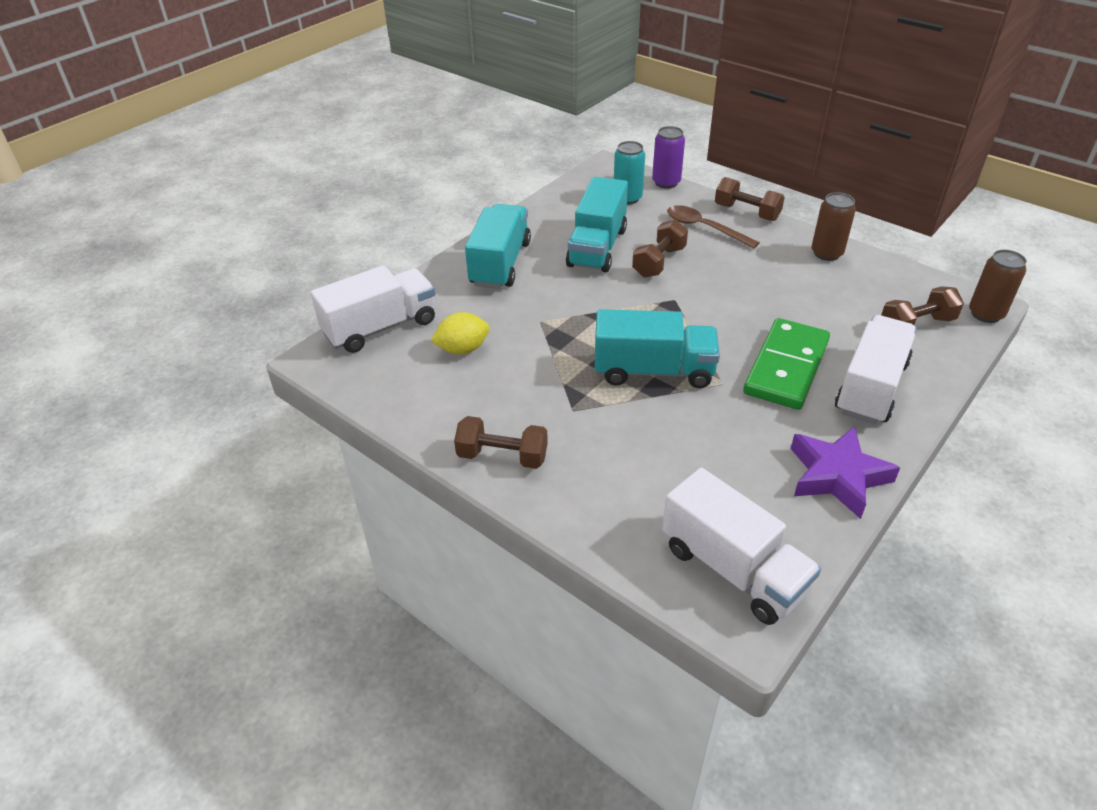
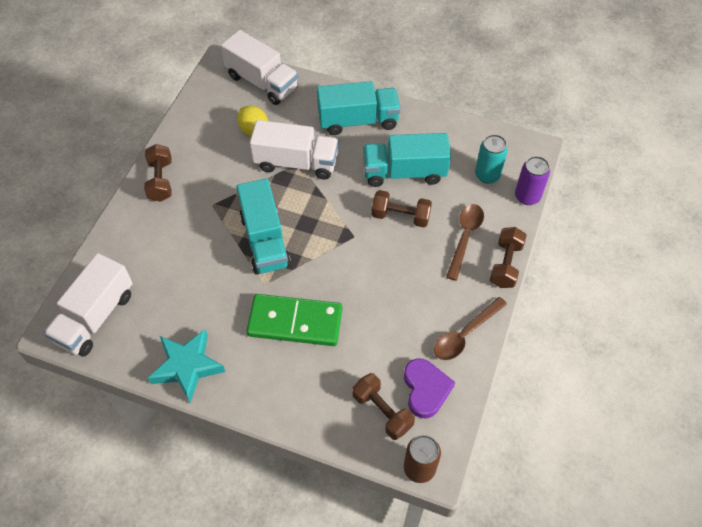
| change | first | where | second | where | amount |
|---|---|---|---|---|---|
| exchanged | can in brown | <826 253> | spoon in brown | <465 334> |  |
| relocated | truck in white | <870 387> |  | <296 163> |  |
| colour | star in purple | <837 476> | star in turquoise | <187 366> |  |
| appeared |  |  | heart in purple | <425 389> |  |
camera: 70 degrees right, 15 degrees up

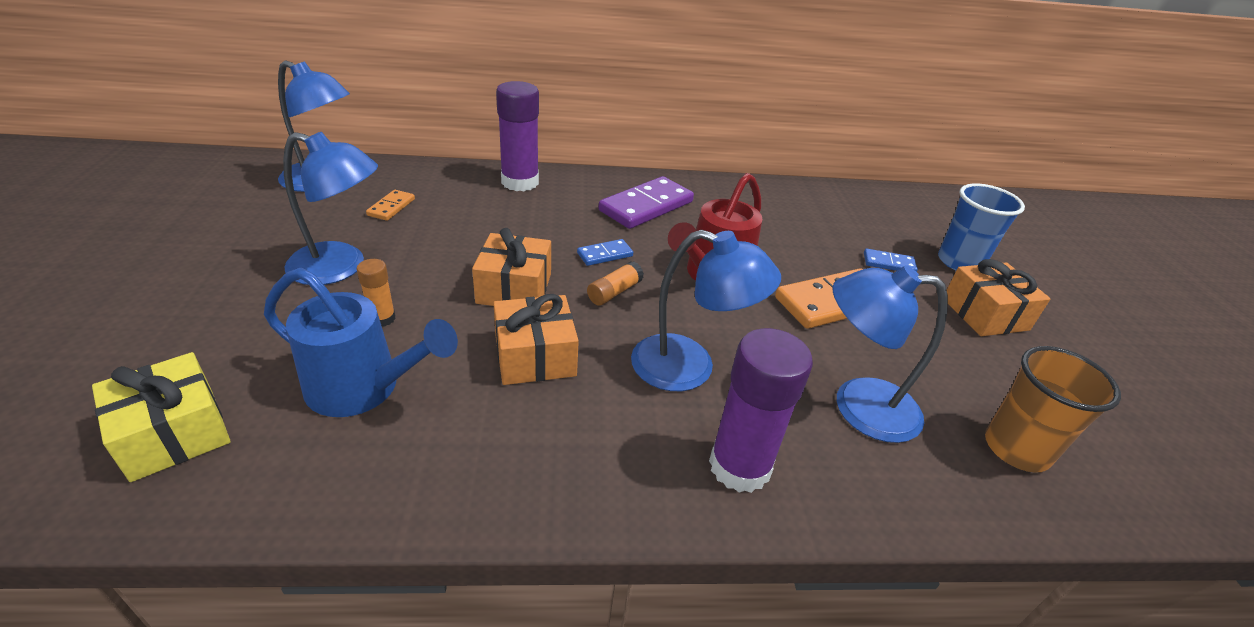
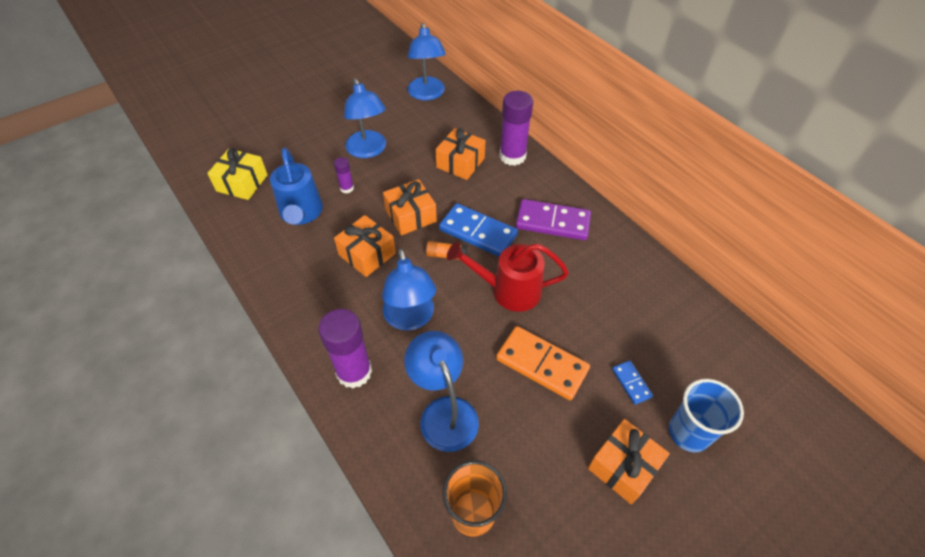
| change | first | where | second | where | amount |
|---|---|---|---|---|---|
| missing | domino in orange | <391 207> |  |  |  |
| size | domino in blue | <605 254> |  | <478 232> | x2.03 |
| colour | glue stick in orange | <382 318> | glue stick in purple | <347 188> |  |
| appeared |  |  | gift in orange | <460 163> |  |
camera: 60 degrees right, 15 degrees up

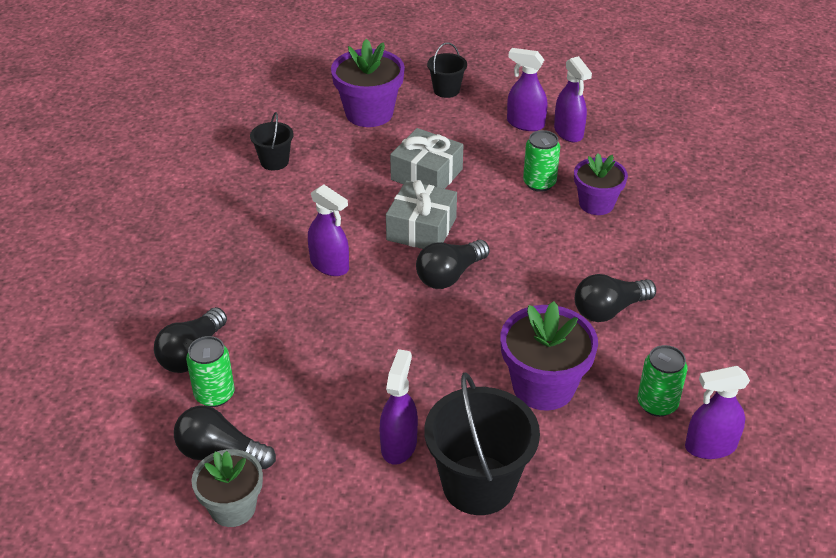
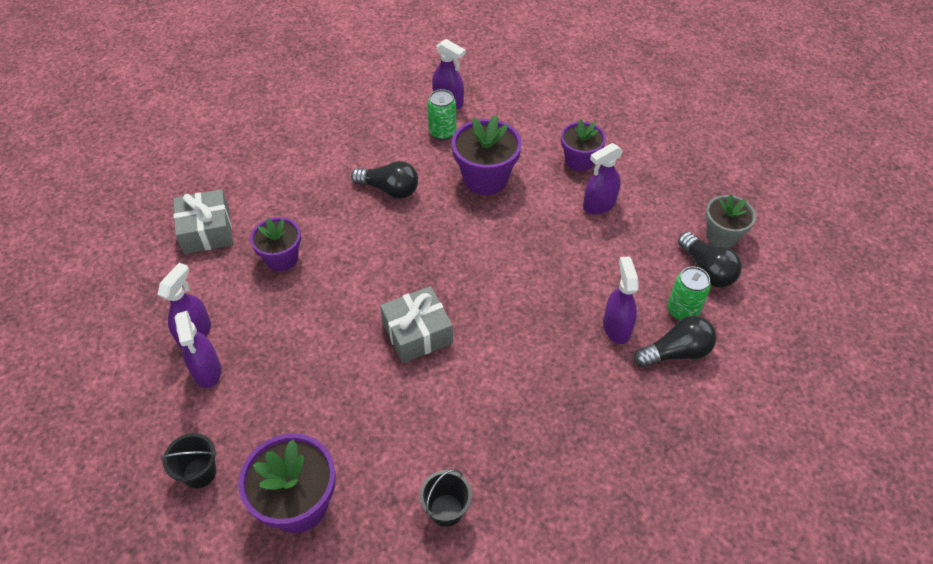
| change | first | where | second | where | amount |
|---|---|---|---|---|---|
| relocated | gift in grey | <426 174> |  | <207 231> |  |
| missing | can in green | <539 183> |  |  |  |
| relocated | spray bottle in purple | <329 265> |  | <616 327> |  |
| missing | light bulb in black | <449 275> |  |  |  |
| exchanged | bucket in black | <478 485> | flower pot in purple | <579 160> |  |
camera: 135 degrees left, 10 degrees up

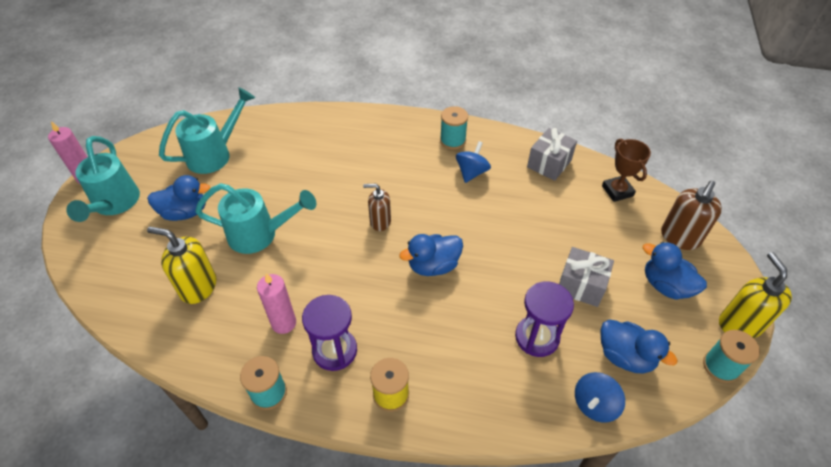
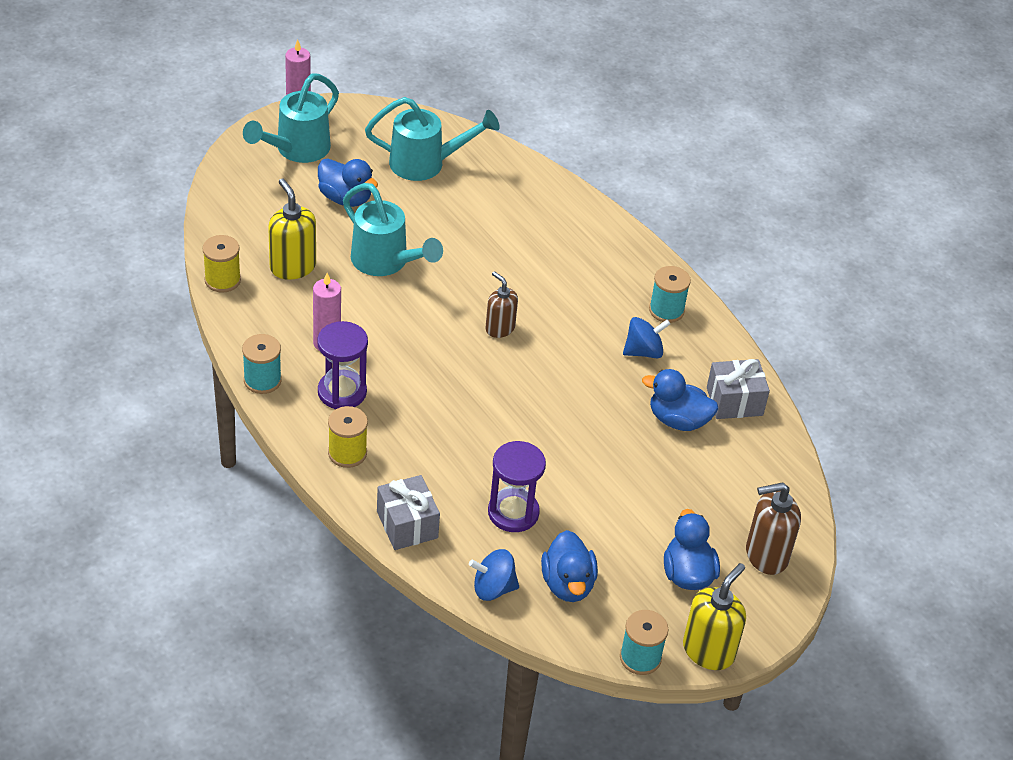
| change | first | where | second | where | amount |
|---|---|---|---|---|---|
| missing | trophy in brown | <617 191> |  |  |  |
| relocated | duck in blue | <433 266> |  | <678 420> |  |
| relocated | gift in grey | <581 285> |  | <407 525> |  |
| appeared |  |  | spool in yellow | <222 280> |  |
camera: 40 degrees right, 5 degrees down

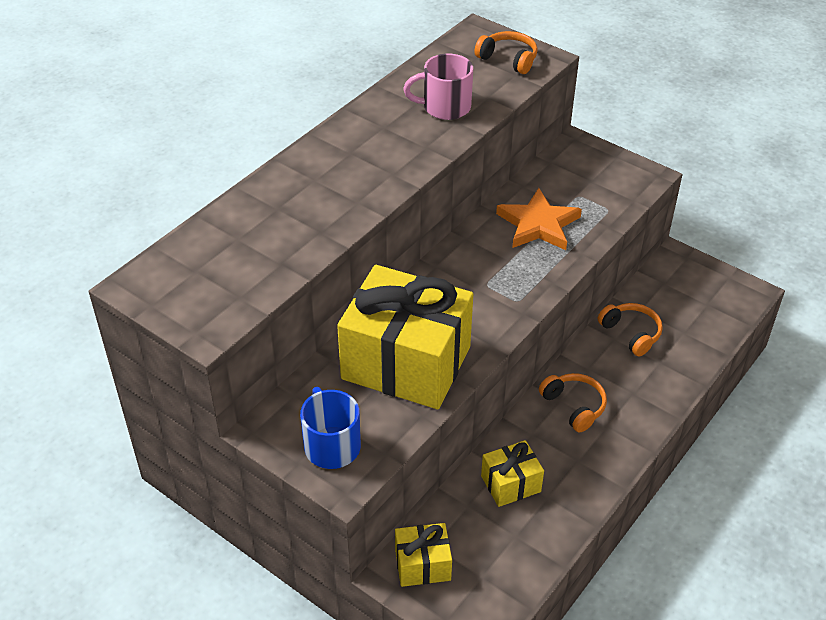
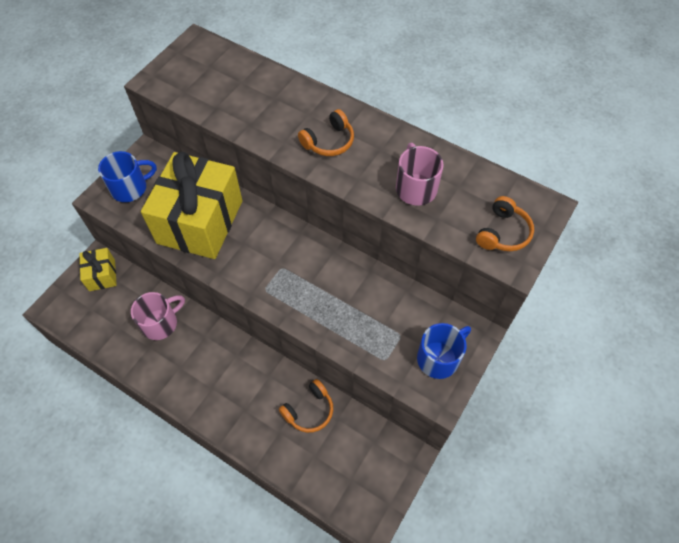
| change | first | where | second | where | amount |
|---|---|---|---|---|---|
| missing | star in orange | <538 224> |  |  |  |
| relocated | headphones in orange | <574 406> |  | <329 141> |  |
| exchanged | gift in yellow | <510 484> | mug in pink | <161 323> |  |
| appeared |  |  | mug in blue | <439 358> |  |
camera: 85 degrees right, 15 degrees up

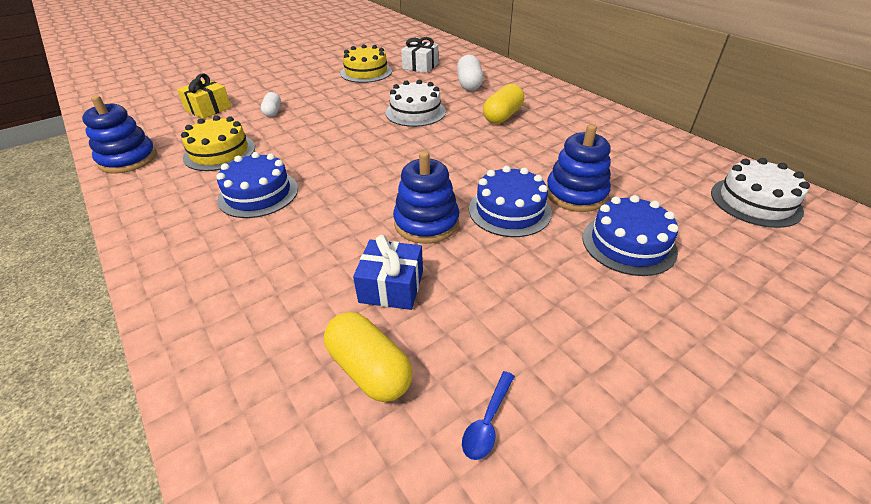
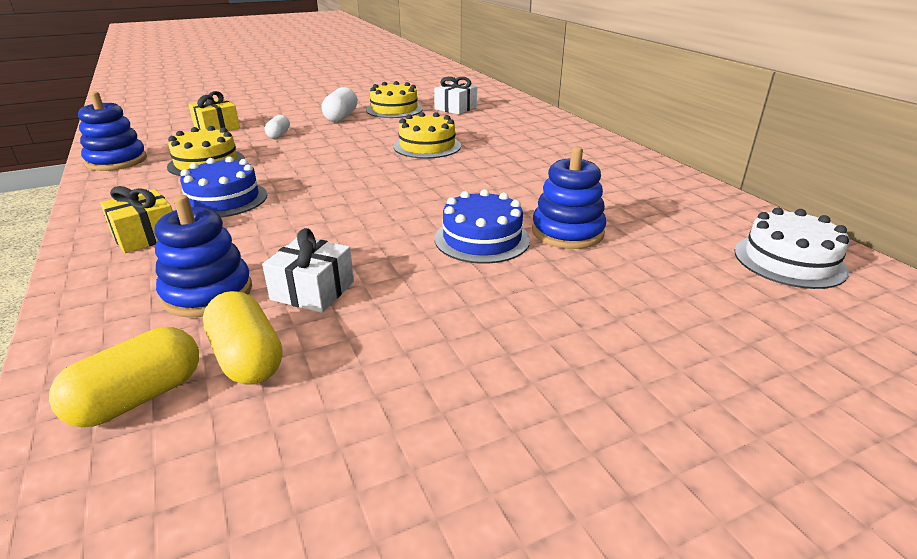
| change | first | where | second | where | amount |
|---|---|---|---|---|---|
| relocated | capsule in white | <469 84> |  | <341 117> |  |
| colour | cake in white | <415 112> | cake in yellow | <427 146> |  |
| relocated | capsule in yellow | <502 116> |  | <138 398> |  |
| relocated | stacking toy in blue | <426 223> |  | <208 293> |  |
| missing | cake in blue | <628 244> |  |  |  |
| colour | gift in blue | <391 286> | gift in white | <313 290> |  |
| missing | spoon in blue | <487 422> |  |  |  |
| appeared |  |  | gift in yellow | <146 236> |  |
camera: 10 degrees right, 10 degrees down

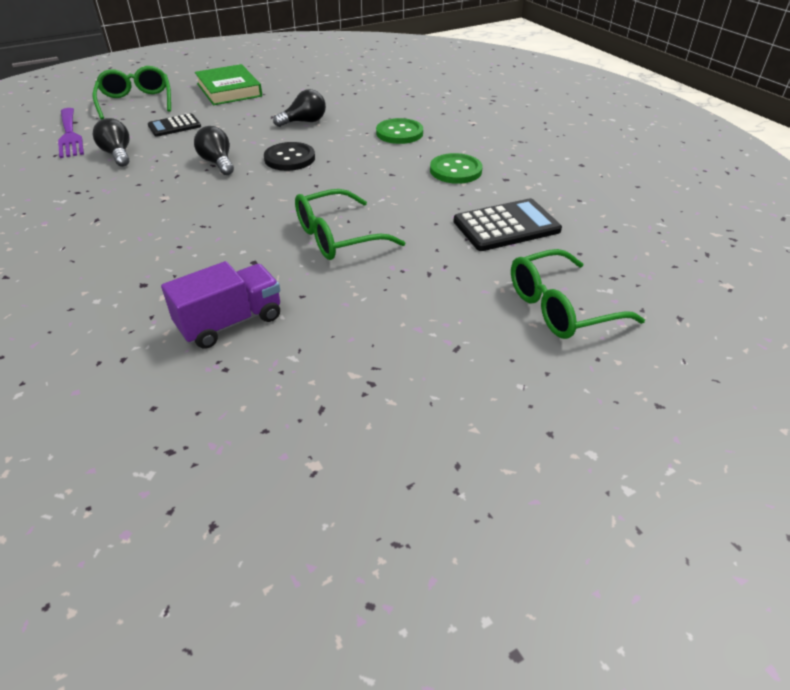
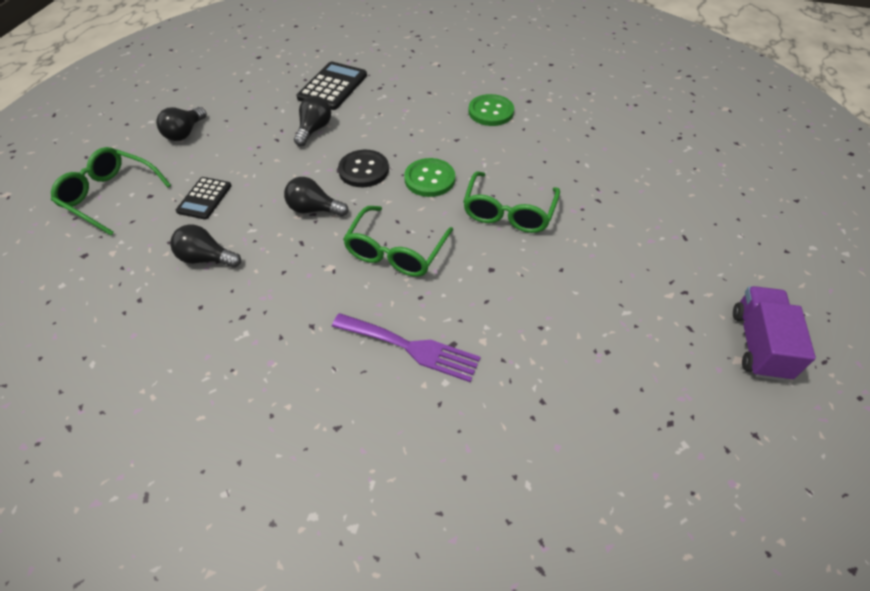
| change | first | where | second | where | amount |
|---|---|---|---|---|---|
| exchanged | book in green | <229 90> | light bulb in black | <185 133> |  |
| relocated | fork in purple | <70 135> |  | <411 347> |  |
| relocated | button in green | <399 133> |  | <429 179> |  |
| relocated | calculator in black | <506 226> |  | <332 86> |  |
| relocated | glasses in green | <561 307> |  | <396 251> |  |
| relocated | truck in purple | <230 322> |  | <758 344> |  |
camera: 45 degrees left, 10 degrees up

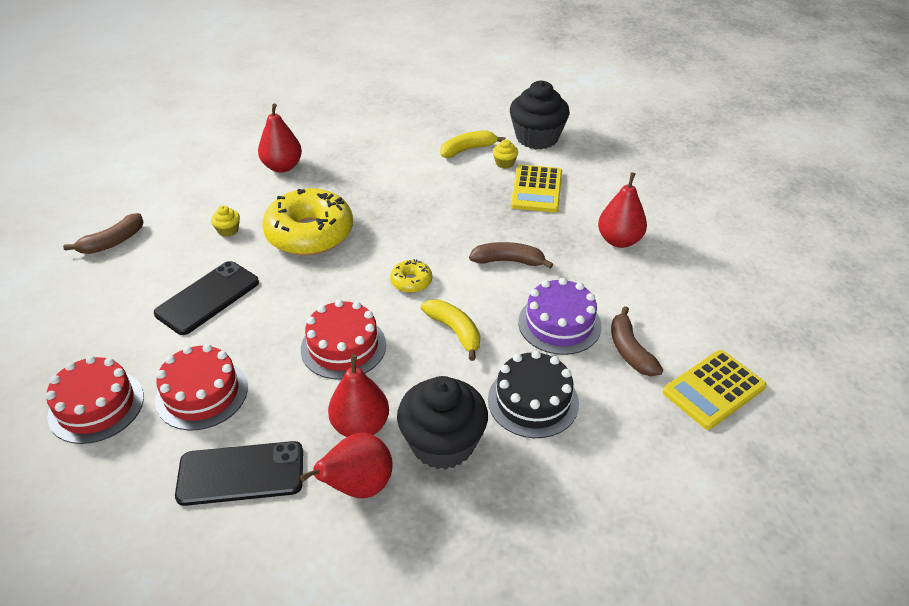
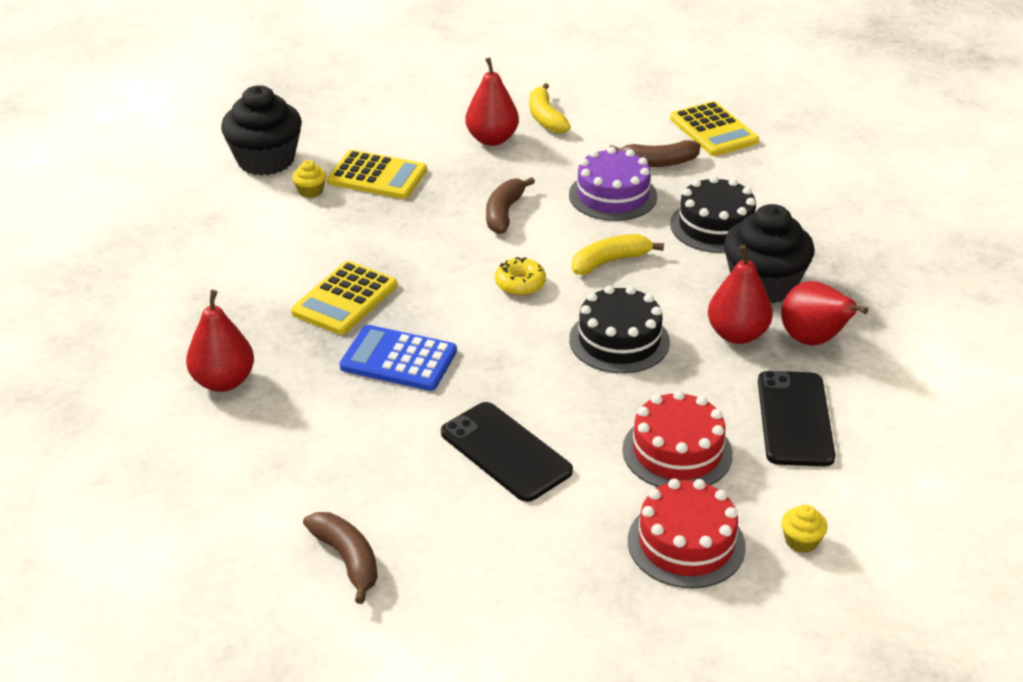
| change | first | where | second | where | amount |
|---|---|---|---|---|---|
| relocated | banana in yellow | <467 149> |  | <545 118> |  |
| exchanged | donut in yellow | <310 233> | calculator in blue | <398 359> |  |
| relocated | cupcake in yellow | <228 230> |  | <801 541> |  |
| colour | cake in red | <343 347> | cake in black | <619 340> |  |
| appeared |  |  | calculator in yellow | <345 299> |  |
camera: 80 degrees left, 5 degrees down

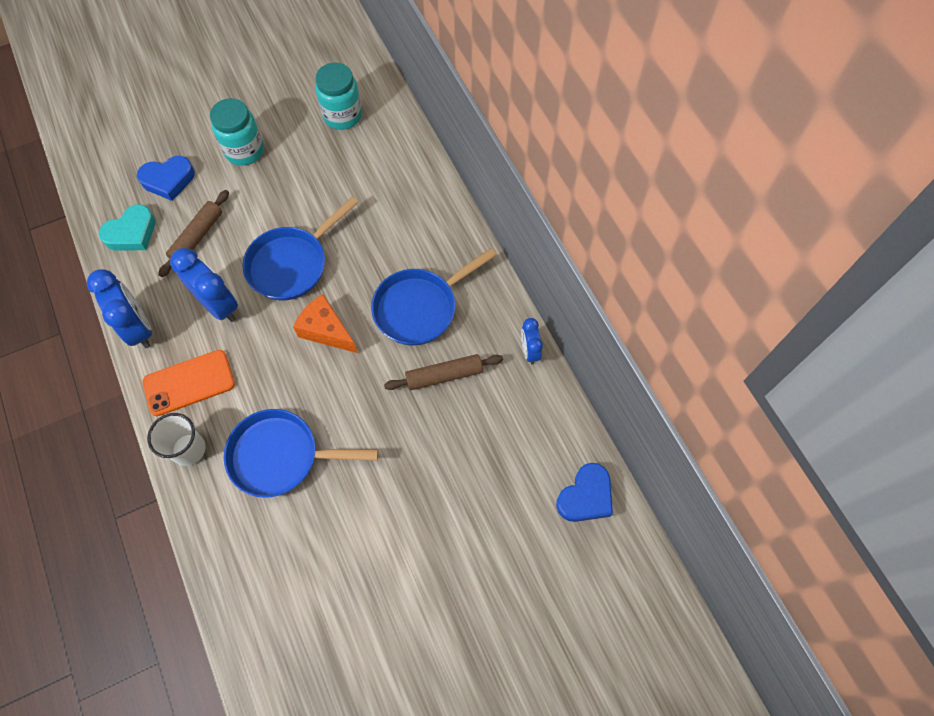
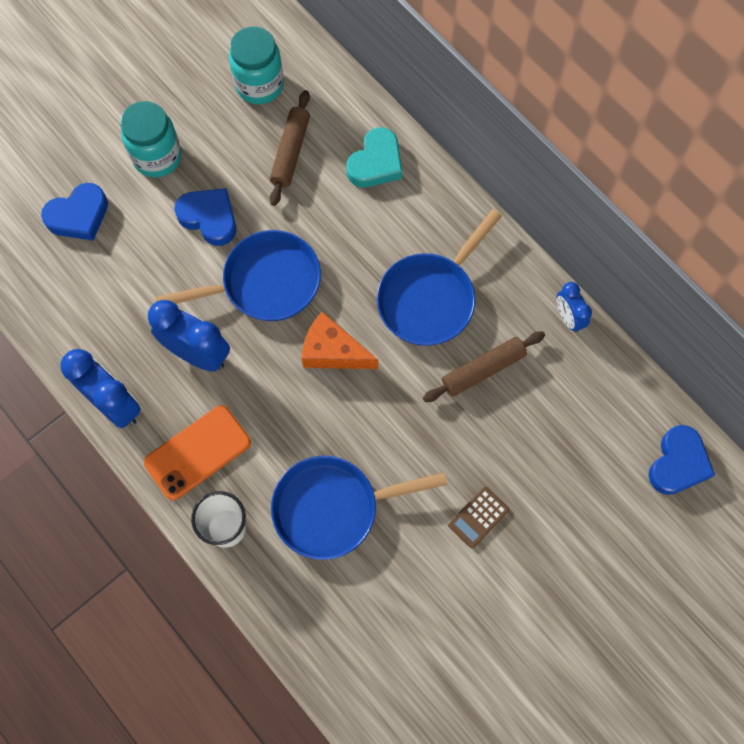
| change | first | where | second | where | amount |
|---|---|---|---|---|---|
| relocated | rolling pin in brown | <197 237> |  | <290 152> |  |
| spun | pan in blue | <292 264> |  | <265 283> | 135 degrees counterclockwise |
| relocated | heart in turquoise | <132 233> |  | <376 163> |  |
| appeared |  |  | heart in blue | <209 218> |  |
| appeared |  |  | calculator in brown | <478 517> |  |
camera: 15 degrees left, 5 degrees up

